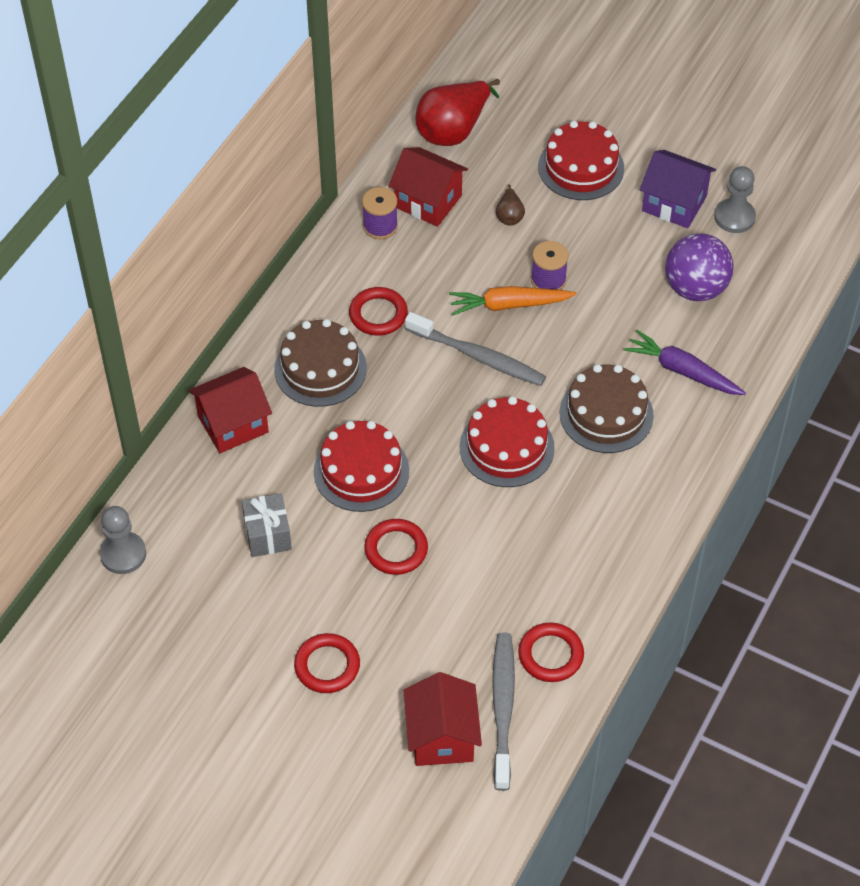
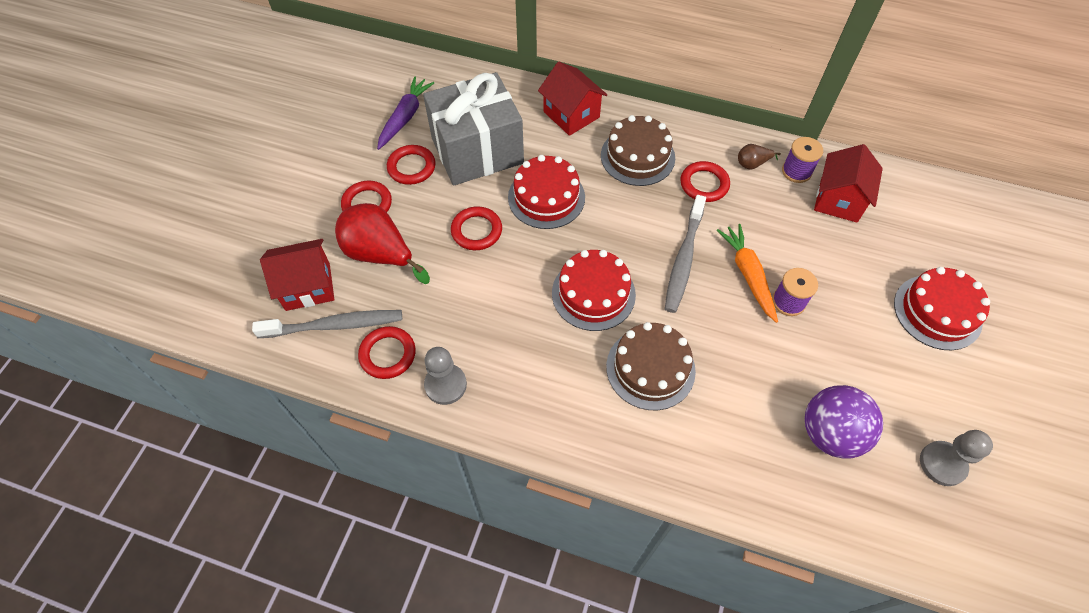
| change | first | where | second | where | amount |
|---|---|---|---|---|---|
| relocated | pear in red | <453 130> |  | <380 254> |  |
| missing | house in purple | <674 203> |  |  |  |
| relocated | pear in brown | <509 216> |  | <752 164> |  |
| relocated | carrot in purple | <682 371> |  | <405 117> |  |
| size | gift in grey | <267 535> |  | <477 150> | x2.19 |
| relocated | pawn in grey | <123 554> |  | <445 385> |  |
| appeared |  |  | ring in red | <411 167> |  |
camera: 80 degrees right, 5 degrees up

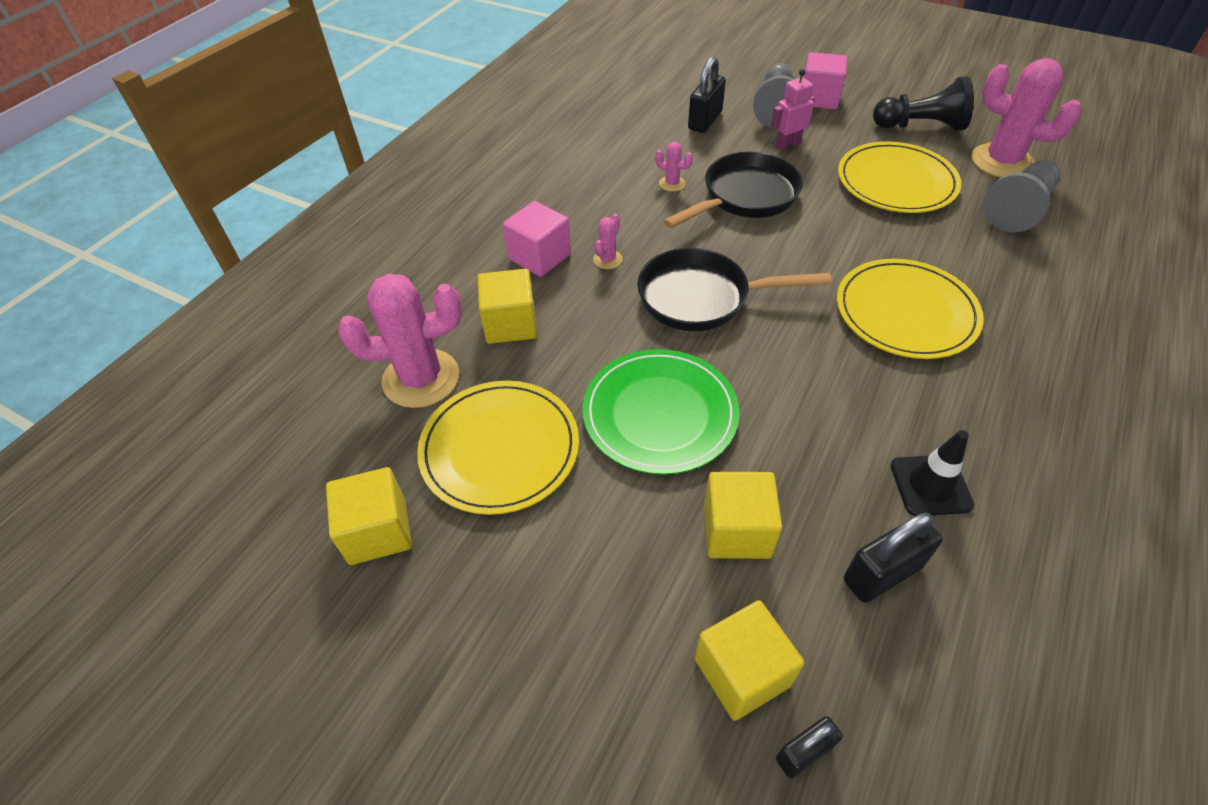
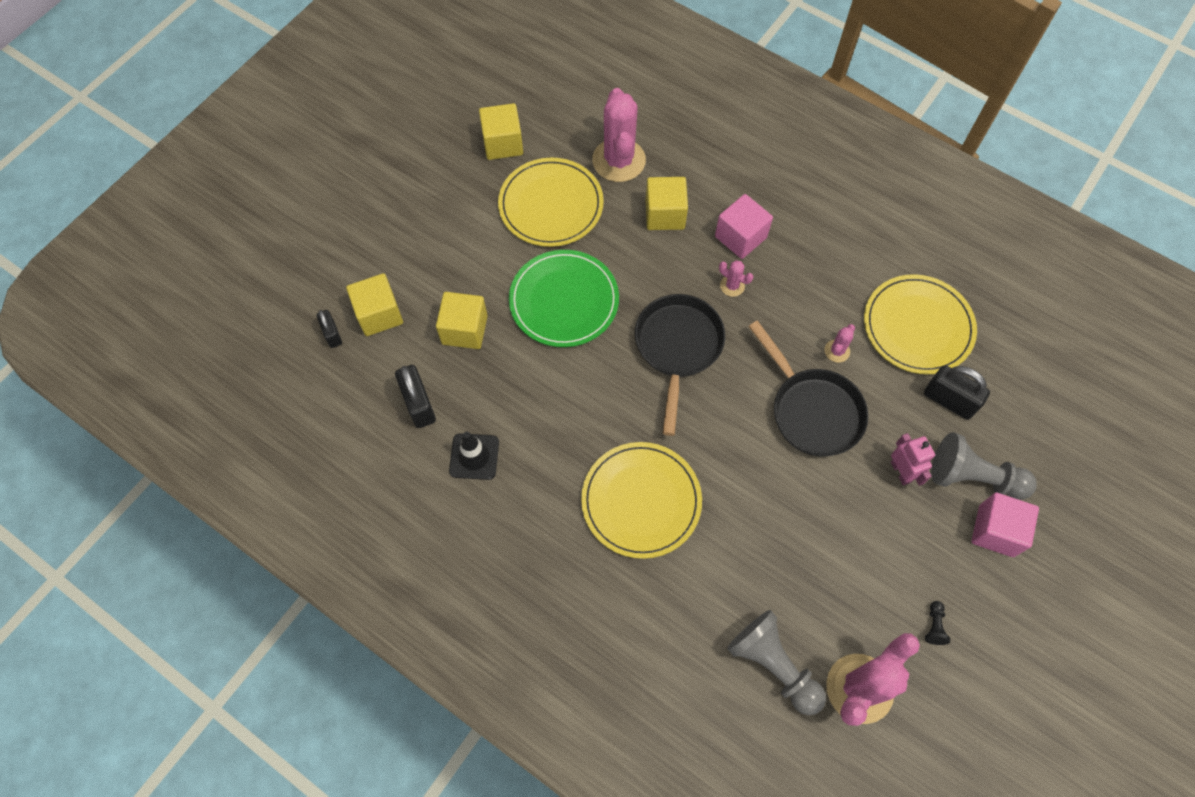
| change | first | where | second | where | amount |
|---|---|---|---|---|---|
| size | pawn in black | <920 126> |  | <934 626> | x0.41 |
| relocated | plate in yellow | <896 182> |  | <918 326> |  |
camera: 95 degrees right, 15 degrees up

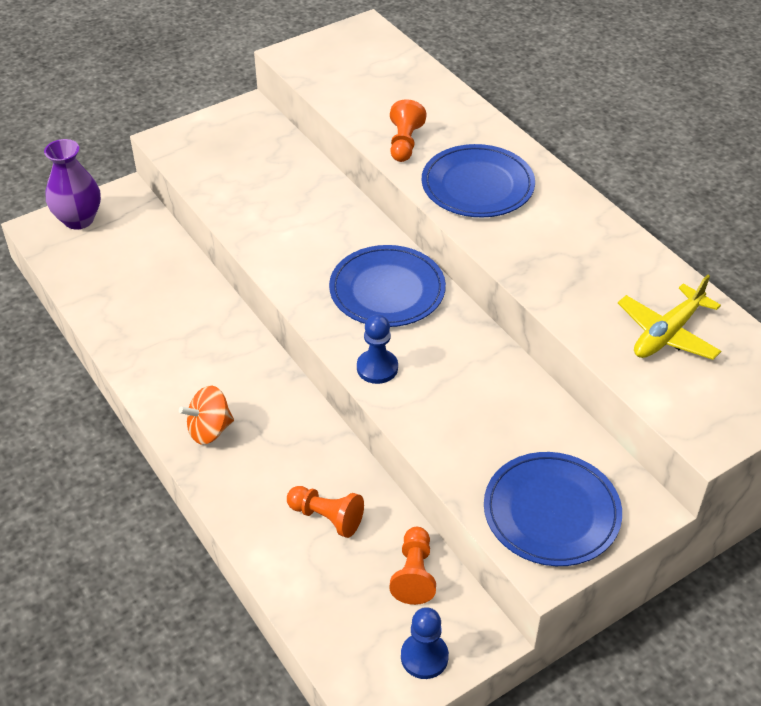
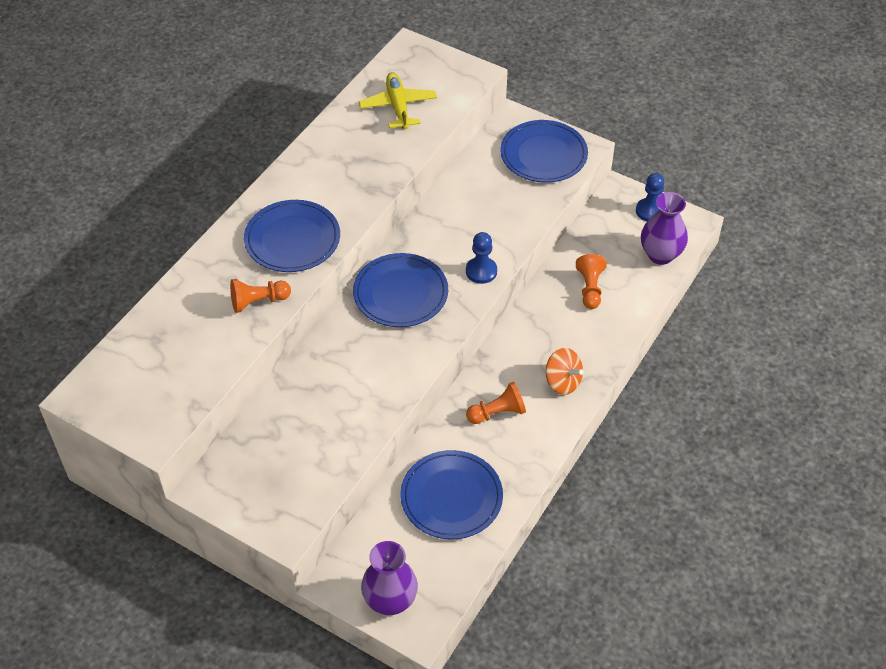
| change | first | where | second | where | amount |
|---|---|---|---|---|---|
| spun | plane in yellow | <667 334> |  | <398 106> | 120 degrees counterclockwise |
| relocated | pawn in orange | <414 574> |  | <497 413> |  |
| appeared |  |  | vase in purple | <660 255> |  |
| appeared |  |  | plate in blue | <451 497> |  |
camera: 115 degrees left, 5 degrees up

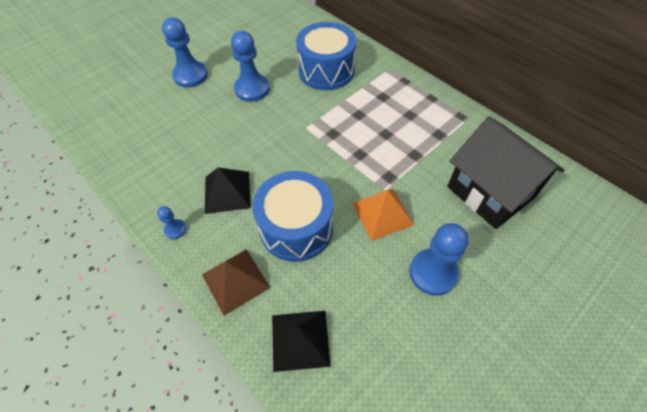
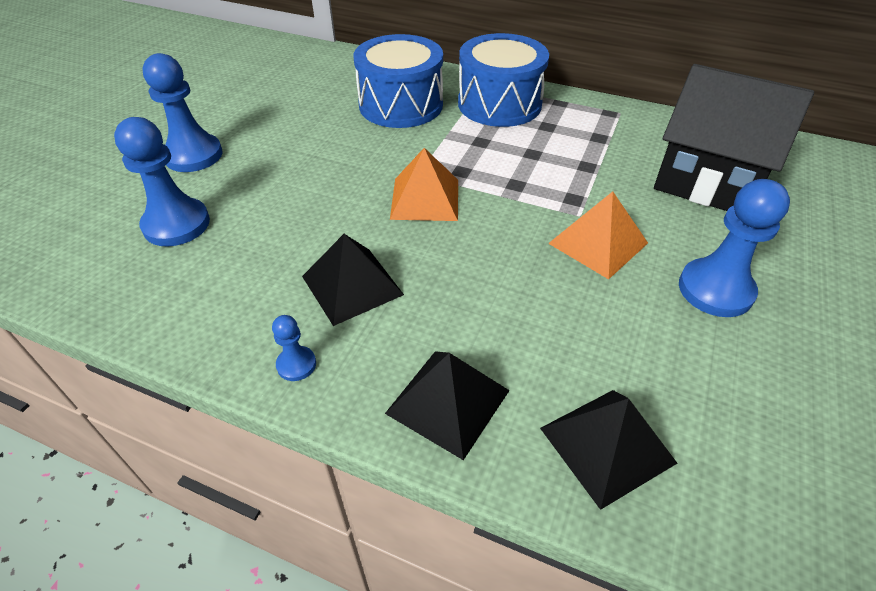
| change | first | where | second | where | amount |
|---|---|---|---|---|---|
| relocated | pawn in blue | <252 89> |  | <176 224> |  |
| relocated | drum in blue | <296 228> |  | <499 104> |  |
| colour | pyramid in brown | <235 281> | pyramid in black | <447 401> |  |
| appeared |  |  | pyramid in orange | <425 198> |  |
camera: 25 degrees left, 10 degrees down

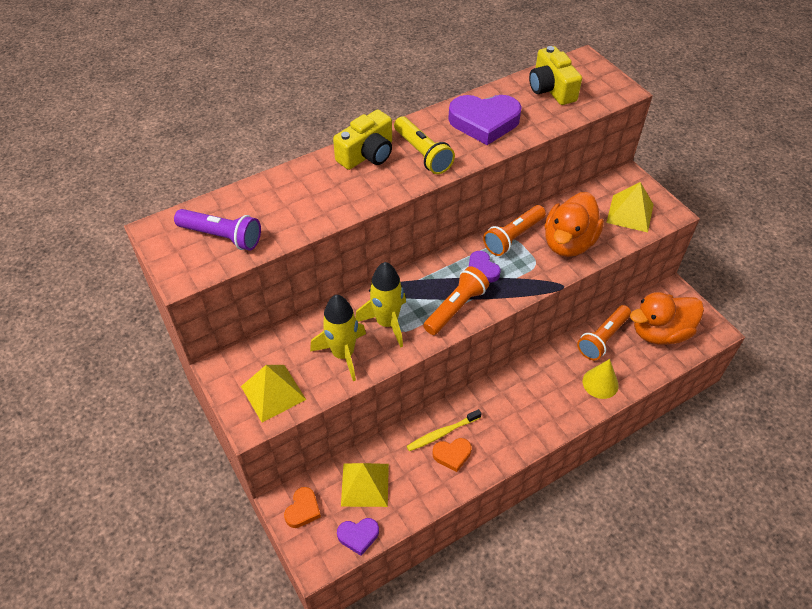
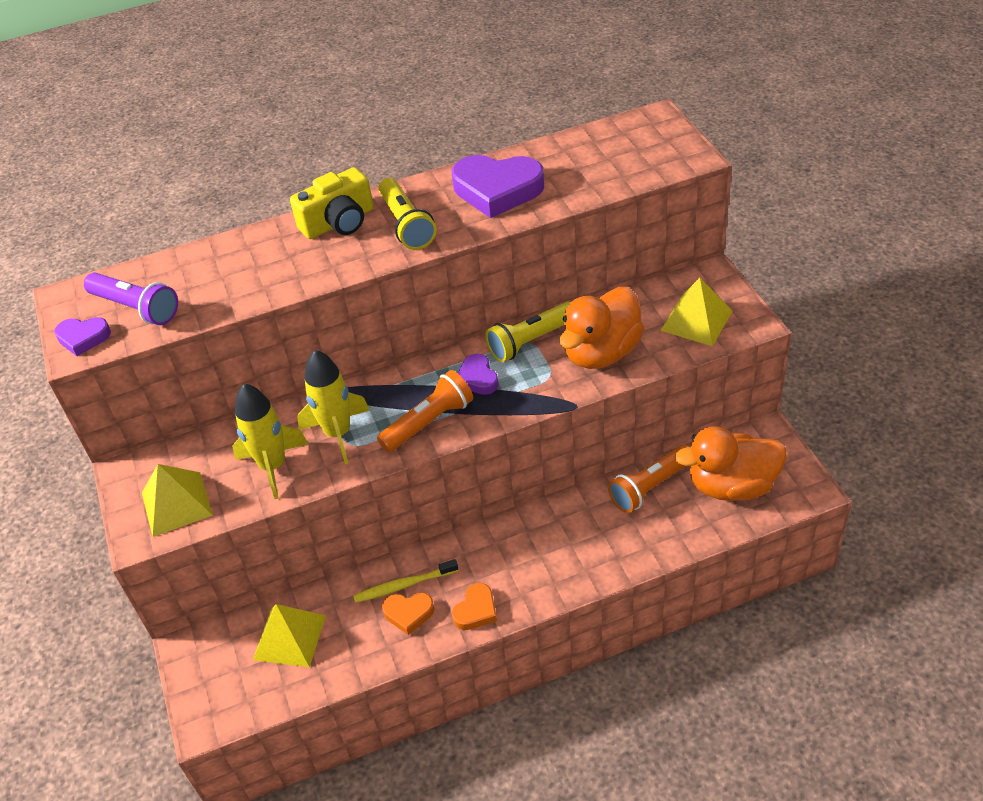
| change | first | where | second | where | amount |
|---|---|---|---|---|---|
| missing | camera in yellow | <551 89> |  |  |  |
| colour | flashlight in orange | <513 237> | flashlight in yellow | <531 341> |  |
| missing | cone in yellow | <600 383> |  |  |  |
| relocated | heart in orange | <303 510> |  | <476 610> |  |
| relocated | heart in purple | <358 536> |  | <83 338> |  |
camera: 15 degrees right, 5 degrees down

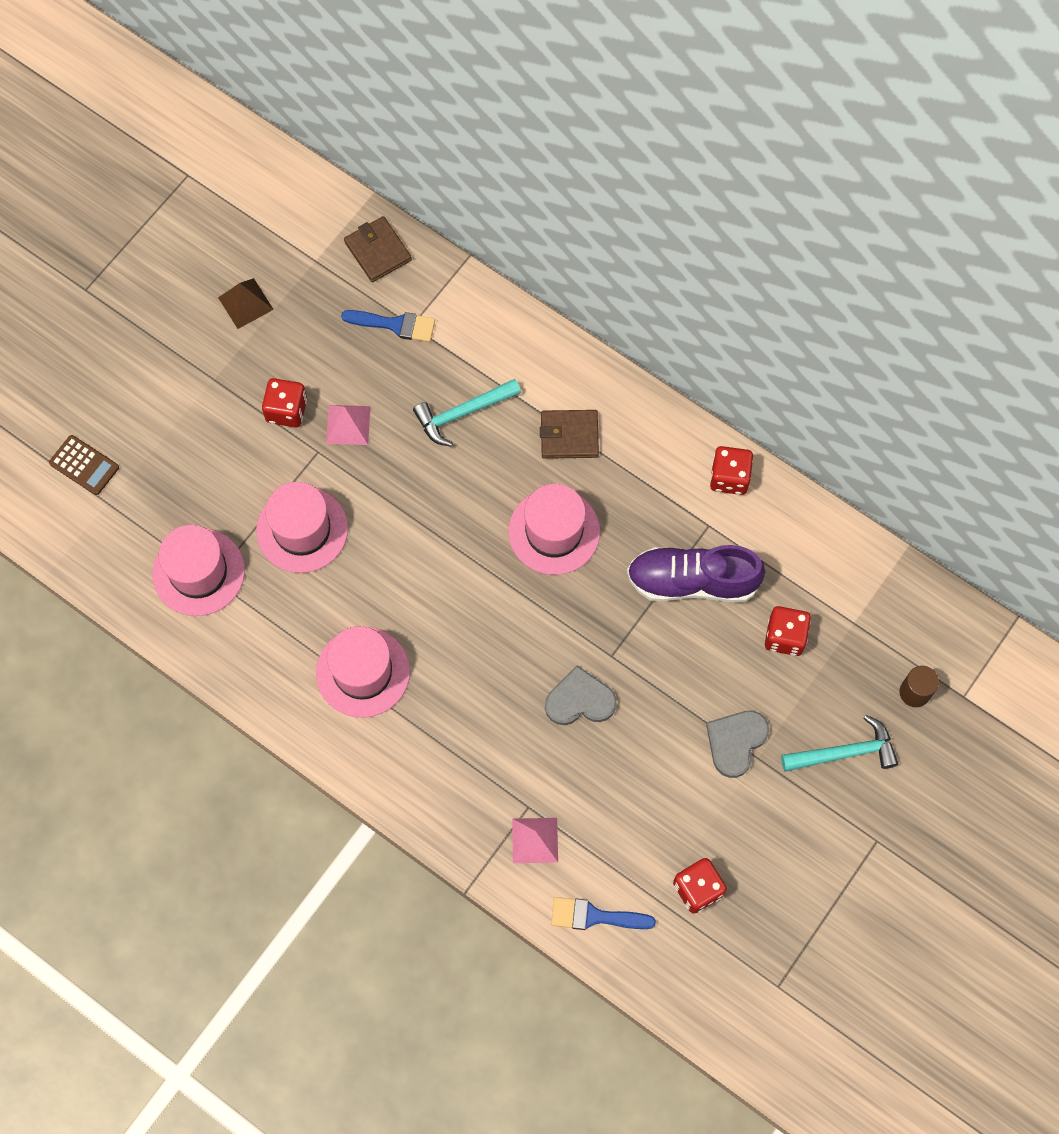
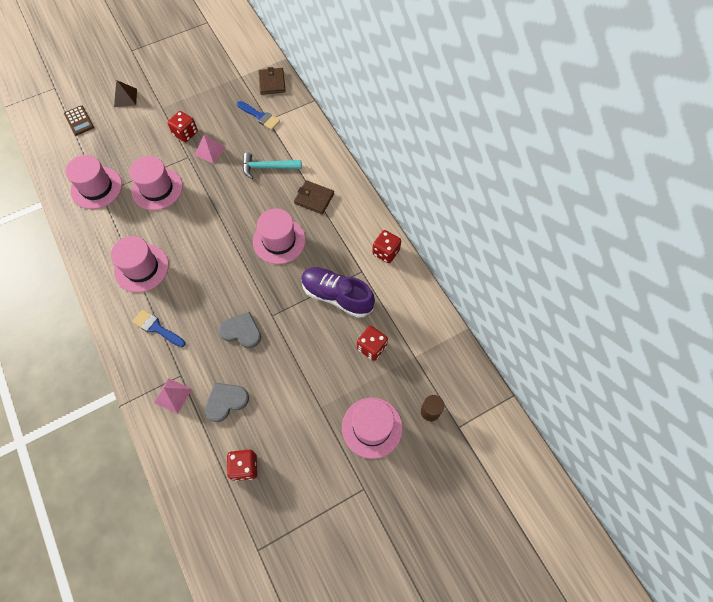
| change | first | where | second | where | amount |
|---|---|---|---|---|---|
| relocated | pyramid in brown | <245 303> |  | <125 97> |  |
| relocated | heart in grey | <736 742> |  | <226 401> |  |
| exchanged | hammer in turquoise | <845 752> | hat in pink | <372 427> |  |
| relocated | brush in blue | <595 916> |  | <157 328> |  |
camera: 25 degrees right, 5 degrees down

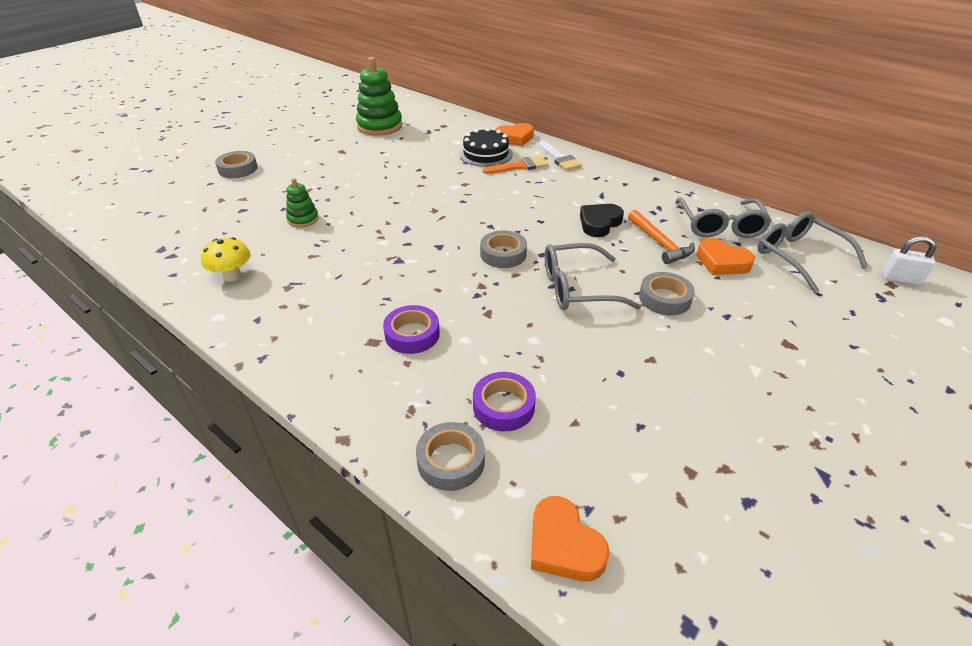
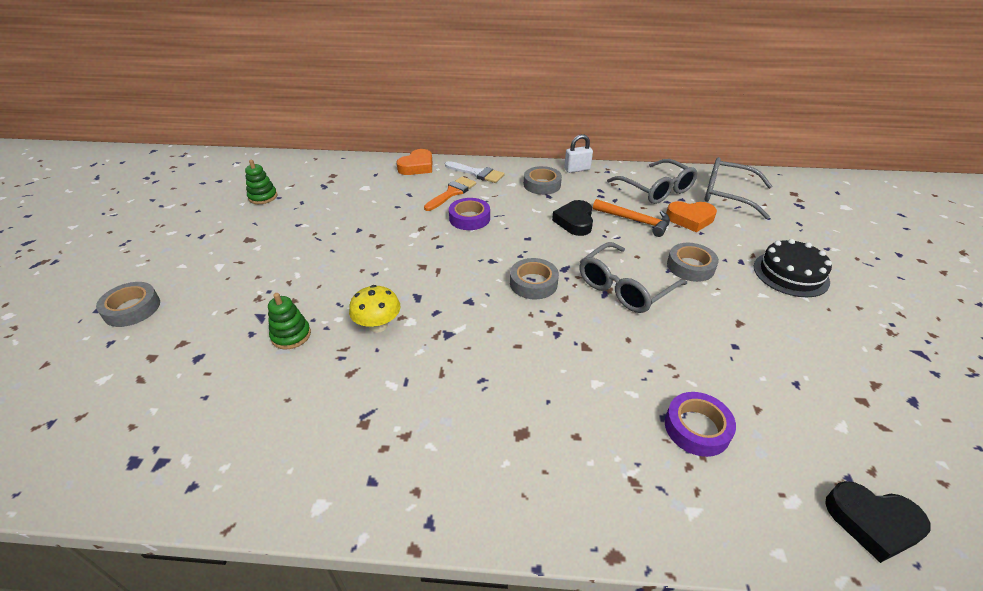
| change | first | where | second | where | amount |
|---|---|---|---|---|---|
| size | stacking toy in green | <380 126> |  | <263 197> | x0.53 |
| relocated | cake in black | <485 154> |  | <790 274> |  |
| relocated | padlock in white | <900 279> |  | <577 169> |  |
| relocated | mushroom in yellow | <232 276> |  | <378 326> |  |
| relocated | tape in purple | <412 334> |  | <469 218> |  |
| relocated | tape in grey | <451 461> |  | <542 185> |  |
| colour | heart in orange | <563 545> | heart in black | <872 523> |  |
camera: 35 degrees left, 0 degrees up

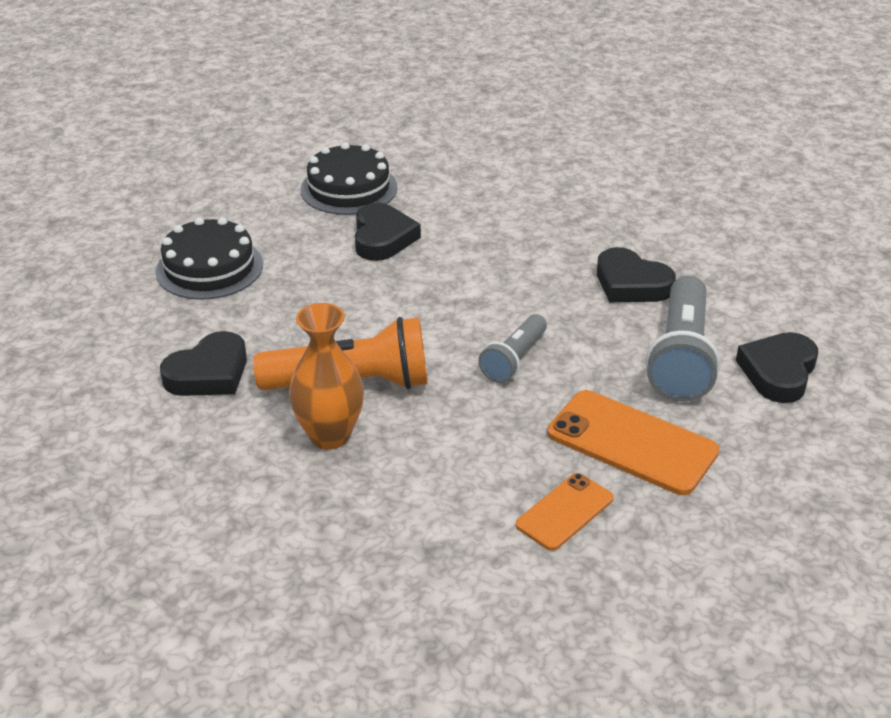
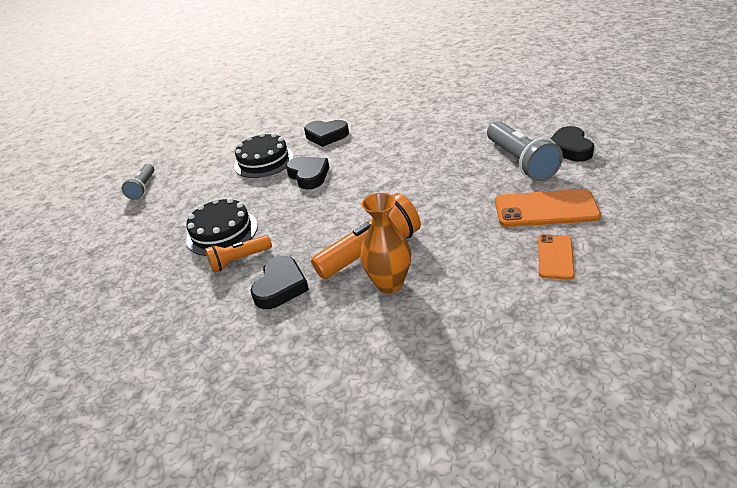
| change | first | where | second | where | amount |
|---|---|---|---|---|---|
| relocated | heart in black | <631 284> |  | <326 136> |  |
| relocated | flashlight in grey | <514 360> |  | <143 188> |  |
| appeared |  |  | flashlight in orange | <239 260> |  |
camera: 25 degrees left, 0 degrees up

